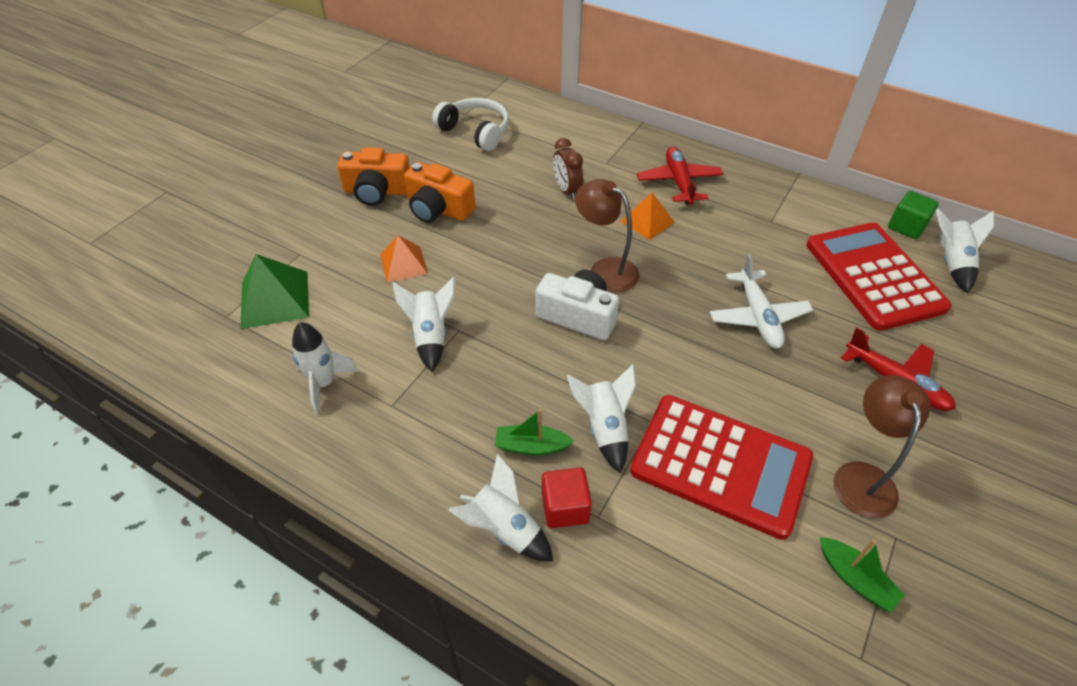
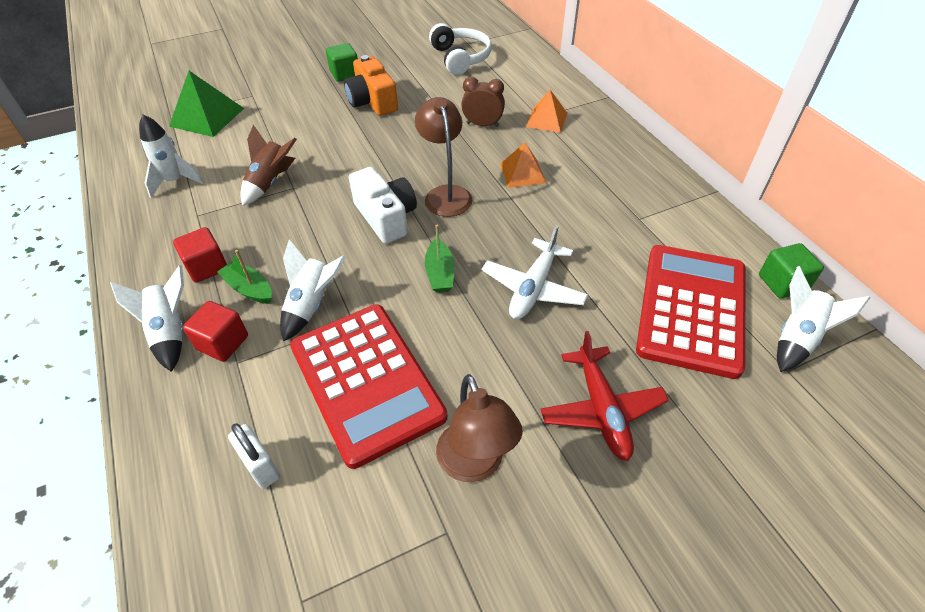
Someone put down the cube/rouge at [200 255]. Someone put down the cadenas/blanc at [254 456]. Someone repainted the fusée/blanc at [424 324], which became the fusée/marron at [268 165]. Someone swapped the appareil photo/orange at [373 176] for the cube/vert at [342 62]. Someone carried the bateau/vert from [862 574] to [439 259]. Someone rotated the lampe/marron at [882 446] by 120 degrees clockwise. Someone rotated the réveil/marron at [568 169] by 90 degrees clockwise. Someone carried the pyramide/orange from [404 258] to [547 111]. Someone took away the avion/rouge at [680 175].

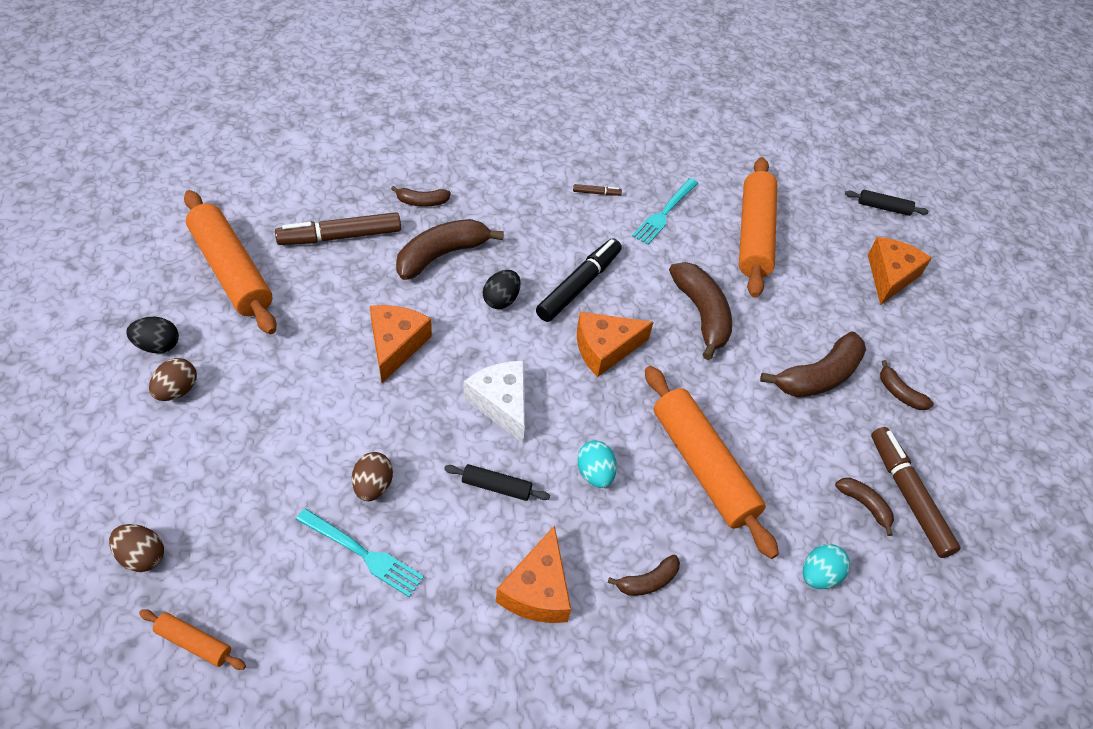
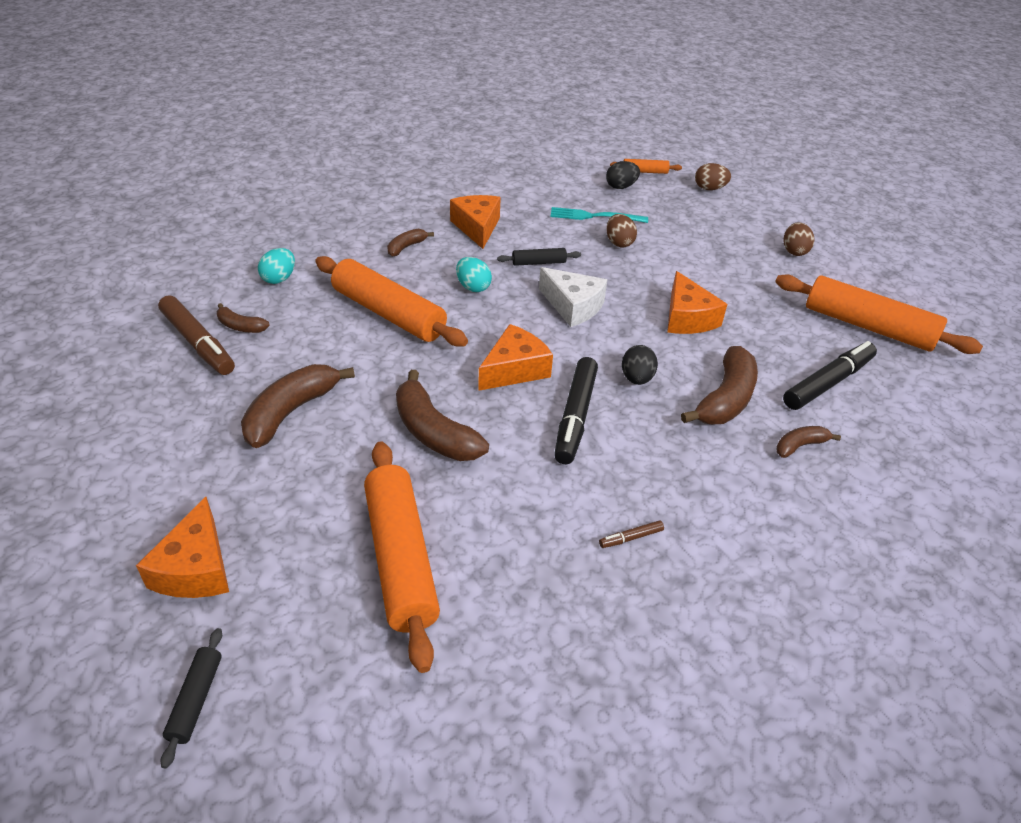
Someone rotated the rouleau à pâtisserie/noir at [887 203] by 75 degrees counterclockwise. Someone carried the œuf/noir from [152 335] to [623 175]. Someone repainted the feutre/marron at [338 228], which became the feutre/noir at [830 375]. Someone took away the fourchette/turquoise at [665 211]. Someone took away the banane/marron at [907 385].

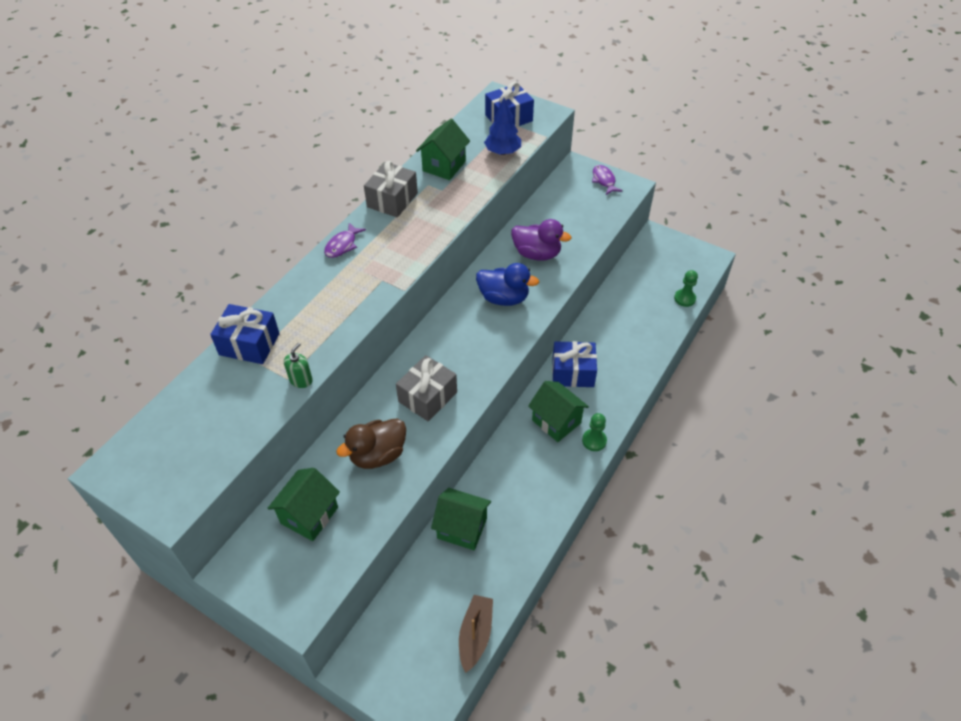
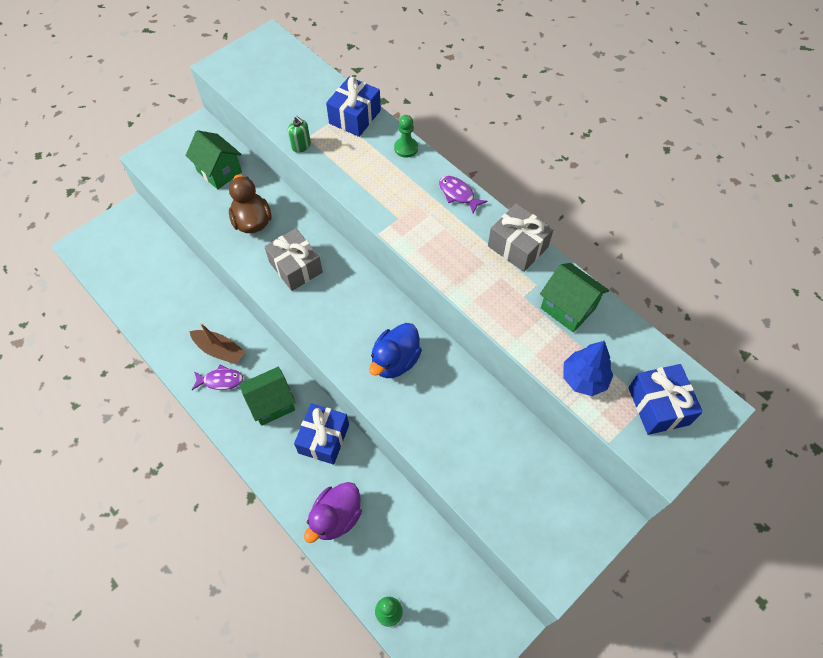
Someone carried the bateau/marron from [476 634] to [217 343]. Someone carried the poisson/violet from [607 180] to [217 377]. Someone carried the canard/violet from [541 240] to [333 512]. Someone carried the pion/vert from [594 432] to [406 136]. Someone took away the maison/vert at [461 519].

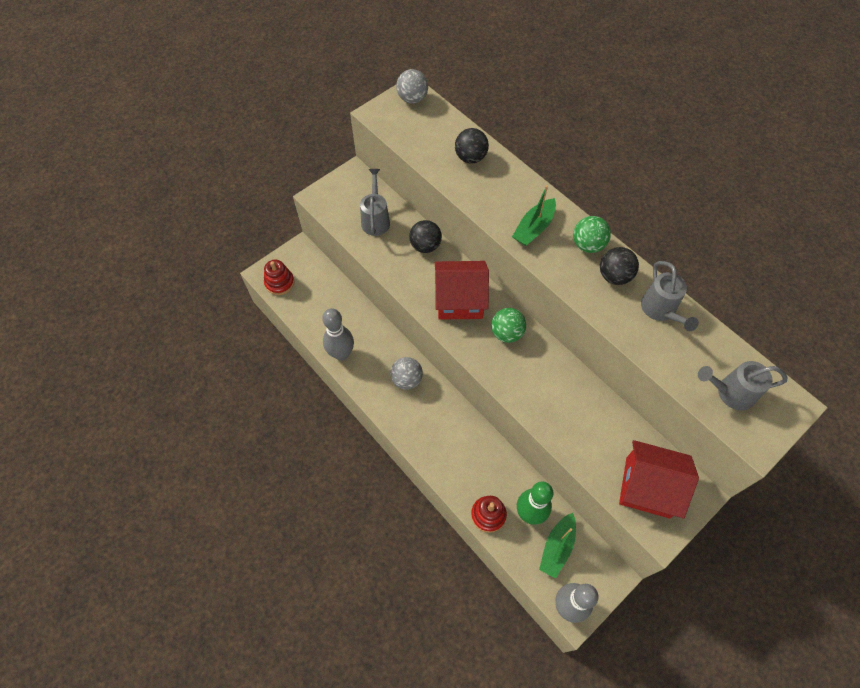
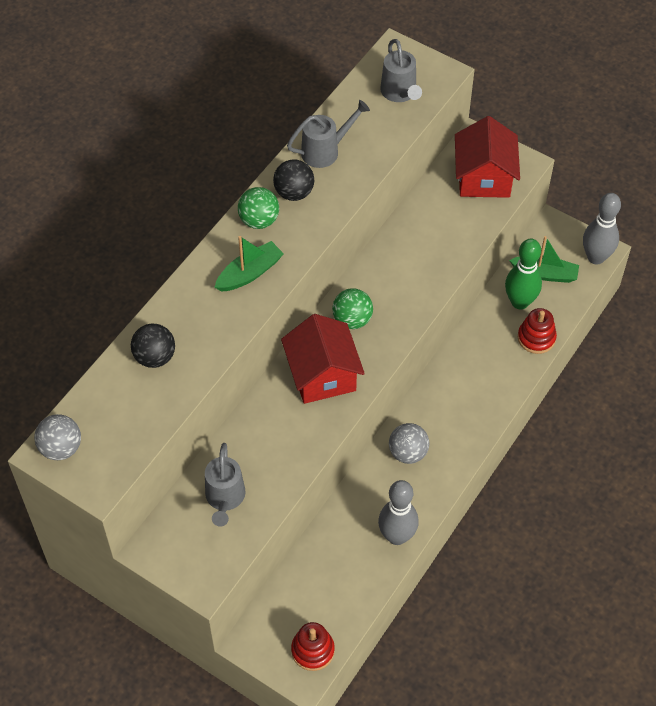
Someone rotated the arrosoir/gris at [375 202] by 75 degrees counterclockwise. Someone rotated the bateau/vert at [534 215] by 60 degrees counterclockwise. Someone took away the balle/noir at [425 236].

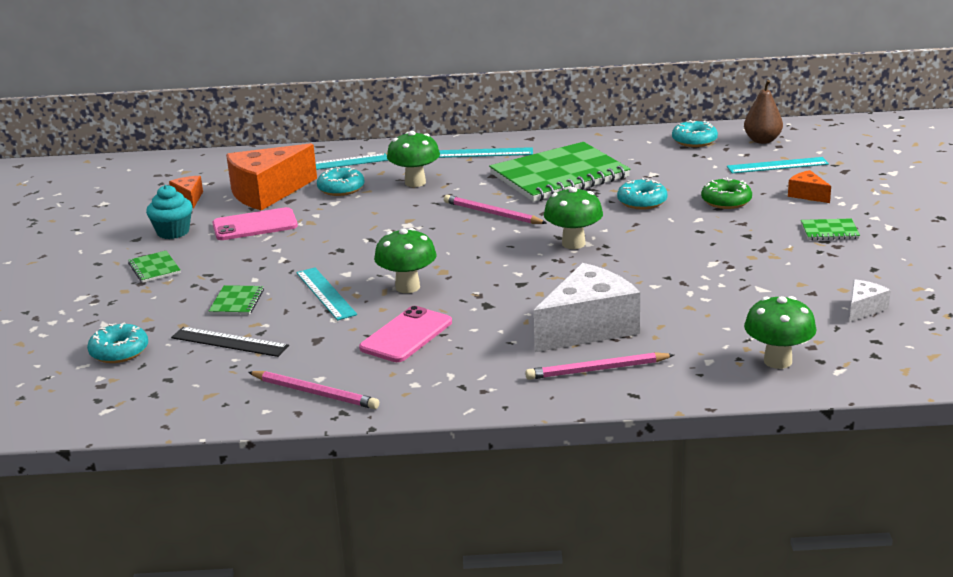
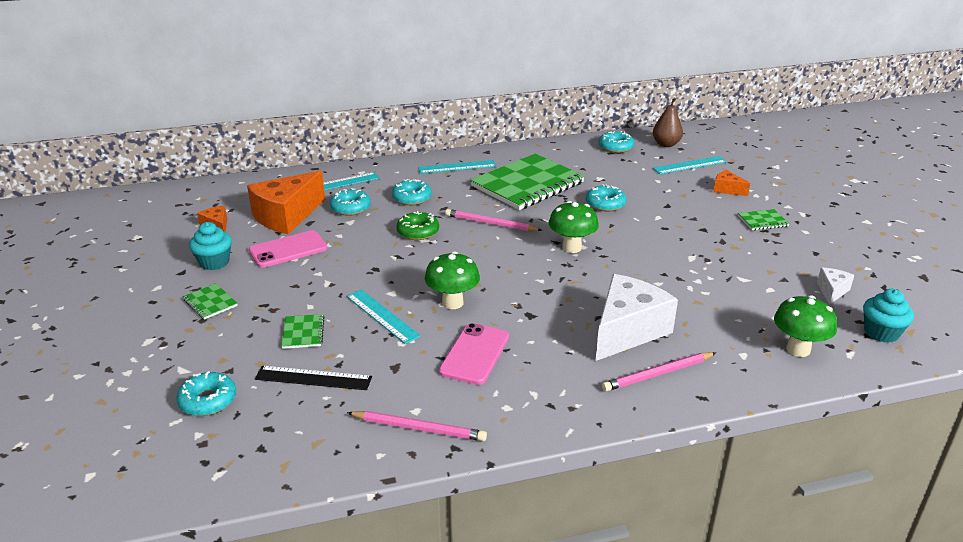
Someone swapped the champignon/vert at [413 159] for the beignet/turquoise at [412 192]. Someone carried the beignet/vert from [726 193] to [417 225]. Someone put down the muffin/turquoise at [888 316].

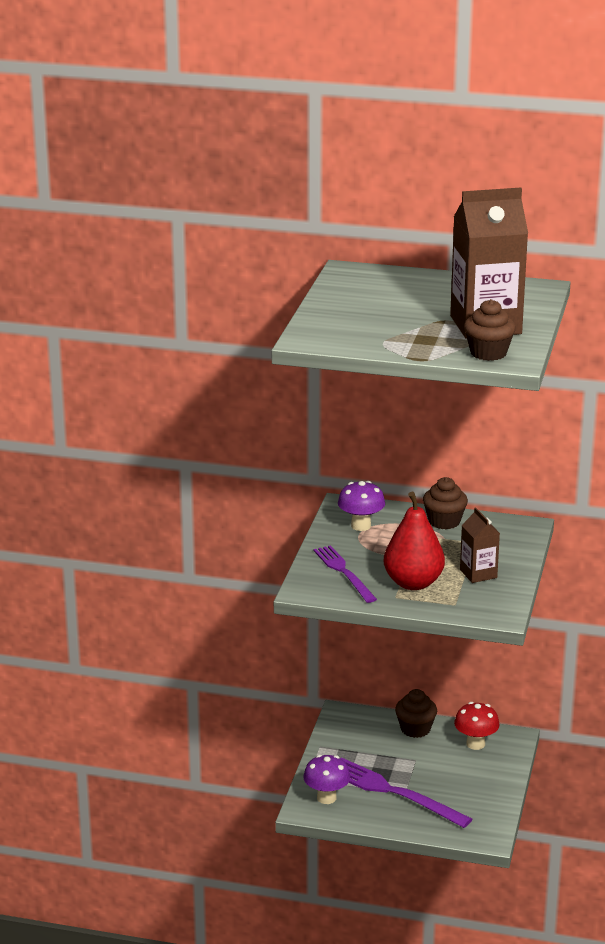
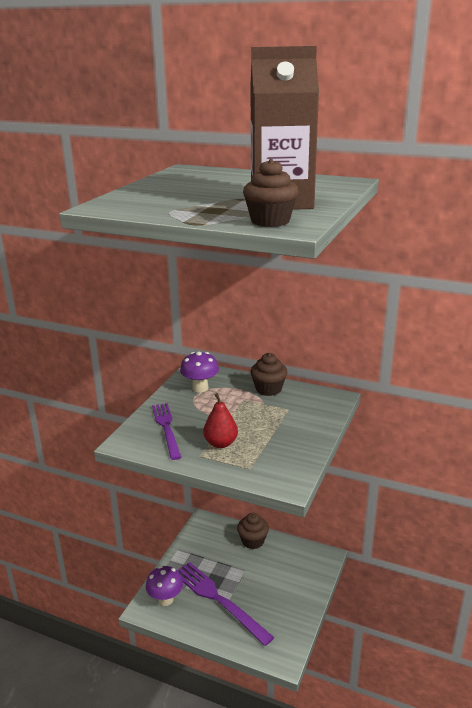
Someone scaled the poire/rouge at [414 541] by 0.64. Someone took away the champignon/rouge at [476 726]. Someone took away the brique de lait/marron at [480 545].

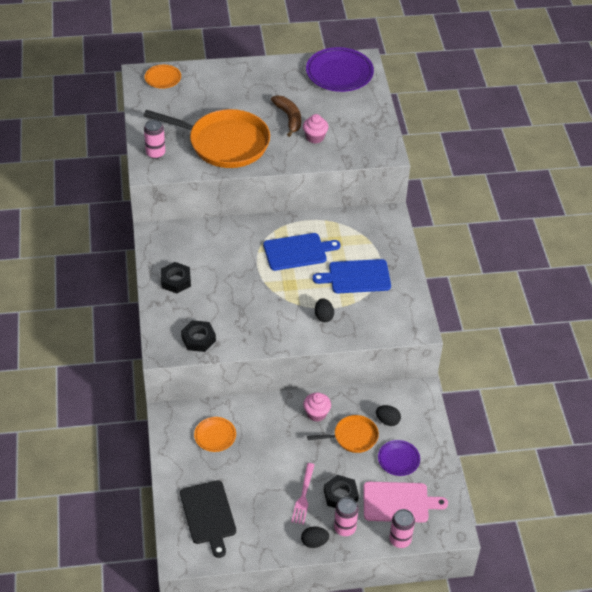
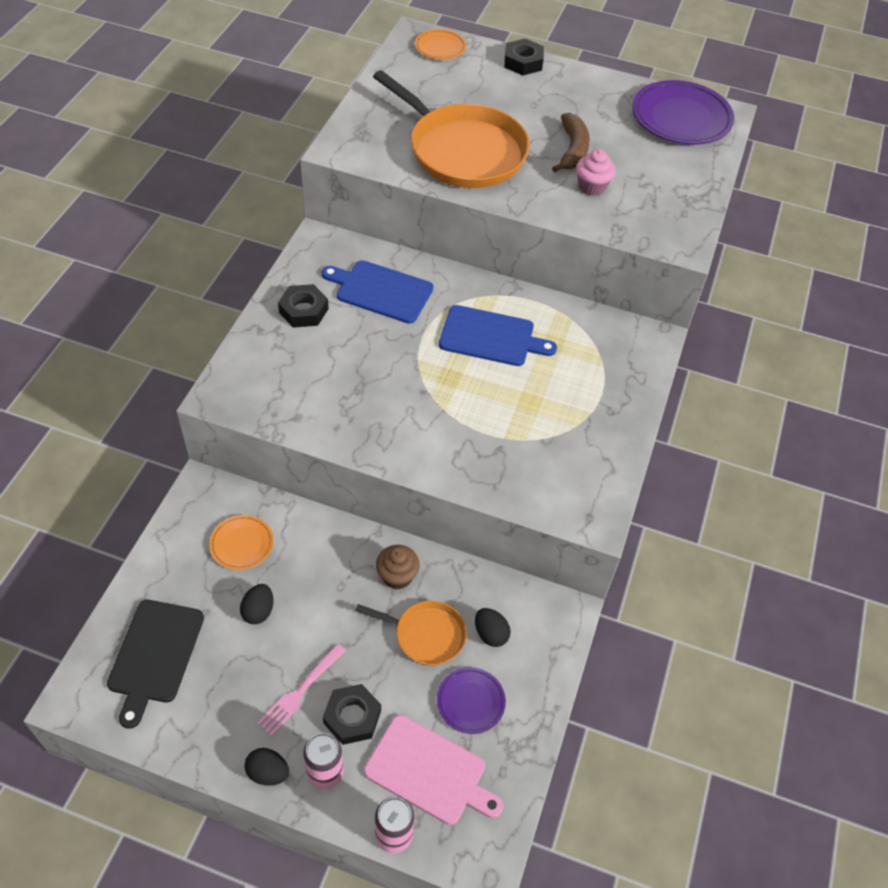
Someone carried the œuf/noir from [324 310] to [256 604]. Someone carried the planche à découper/bleu from [351 276] to [377 292]. Someone repainted the muffin/rose at [317 407], which became the muffin/marron at [398 567]. Someone carried the écrou/noir from [198 336] to [524 57]. Someone took away the canette/rose at [154 139].

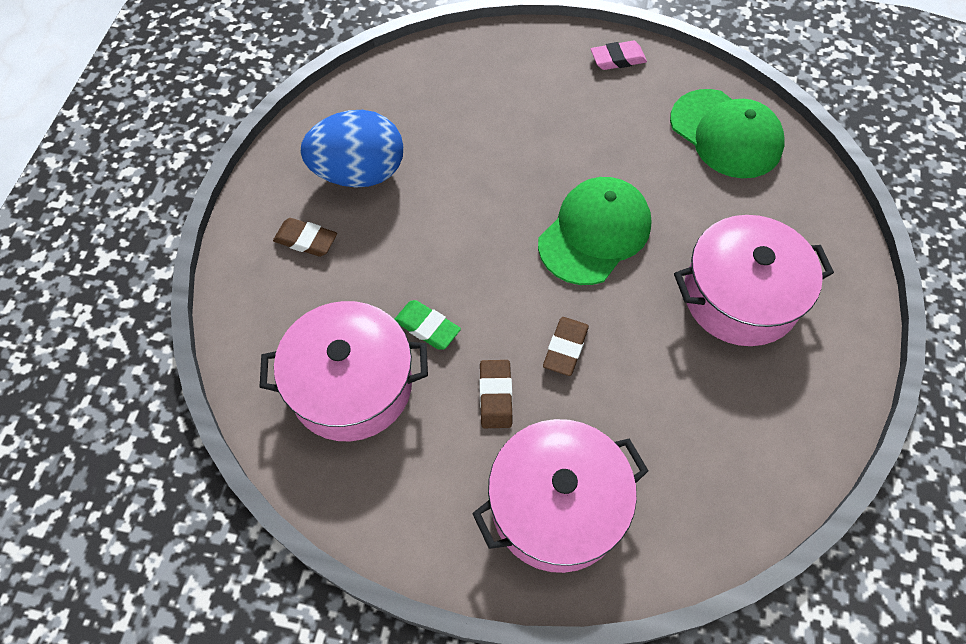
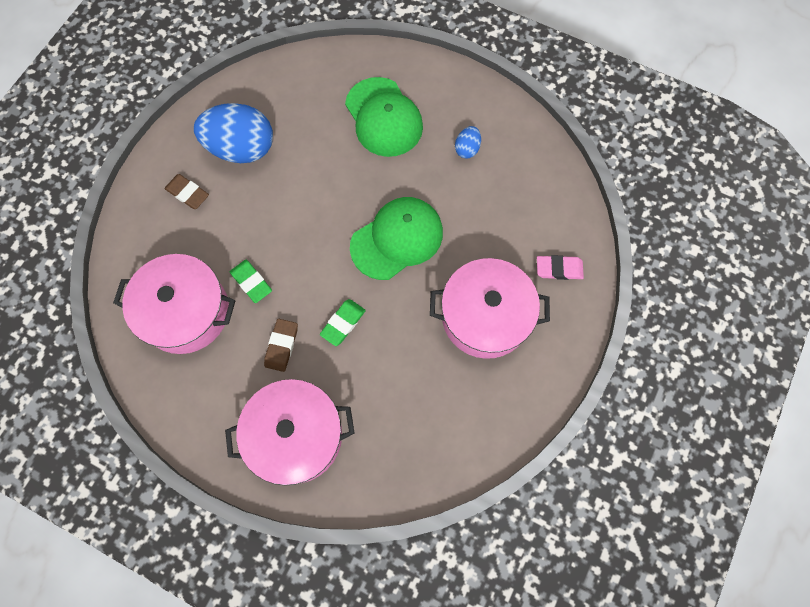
Someone repainted the gomme/marron at [566 346], which became the gomme/vert at [343 322]. Someone carried the casquette/vert from [727 133] to [384 117]. Someone put down the œuf/bleu at [468 142]. Someone carried the gomme/rose from [619 55] to [560 267].

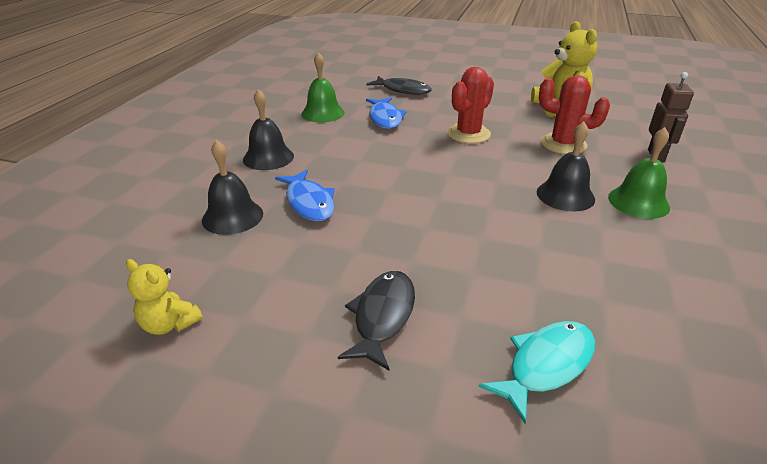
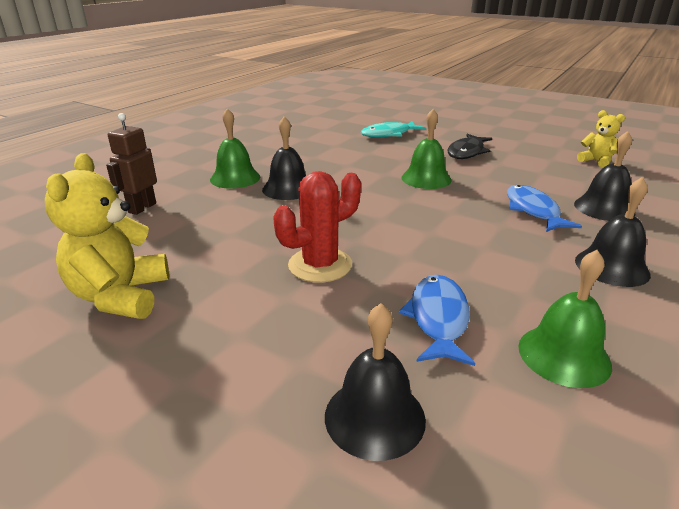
Someone swapped the poisson/noir at [399 85] for the cloche/noir at [375 382]. Someone put down the cloche/vert at [426 149]. Someone took away the cactus/rouge at [574 114].

